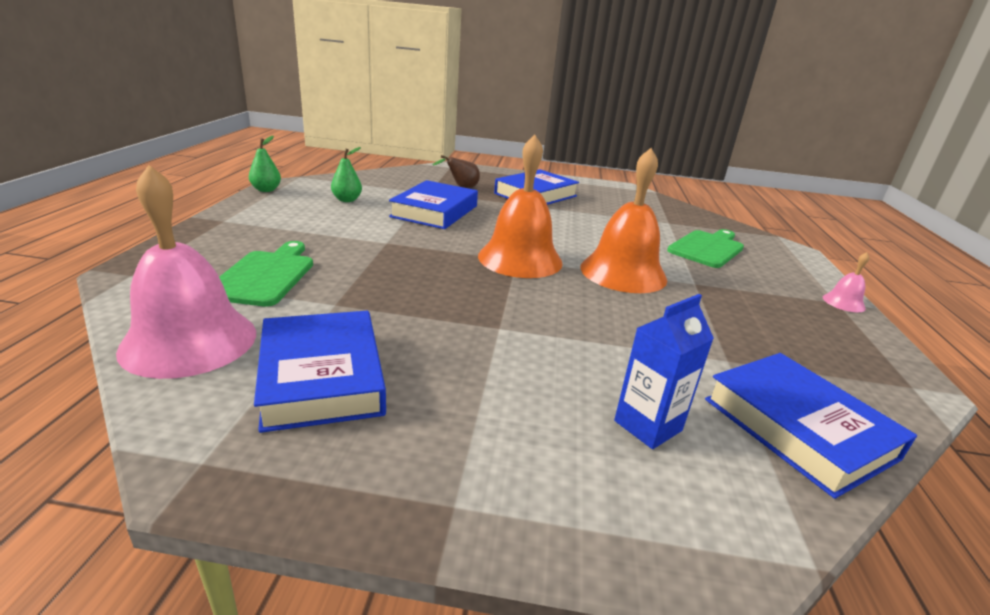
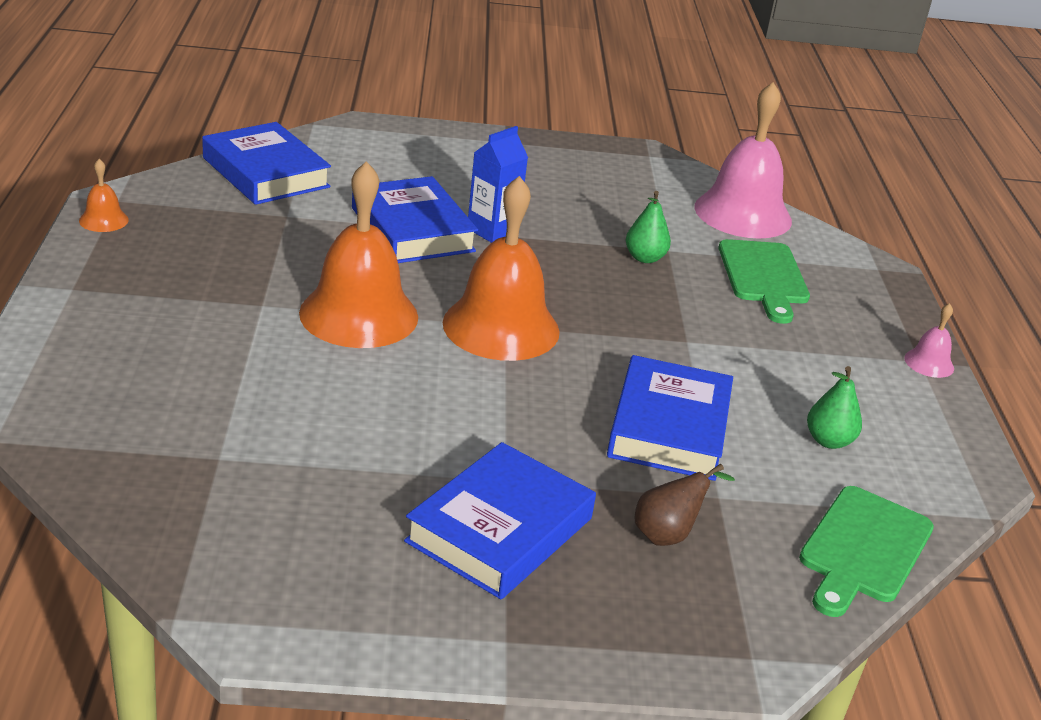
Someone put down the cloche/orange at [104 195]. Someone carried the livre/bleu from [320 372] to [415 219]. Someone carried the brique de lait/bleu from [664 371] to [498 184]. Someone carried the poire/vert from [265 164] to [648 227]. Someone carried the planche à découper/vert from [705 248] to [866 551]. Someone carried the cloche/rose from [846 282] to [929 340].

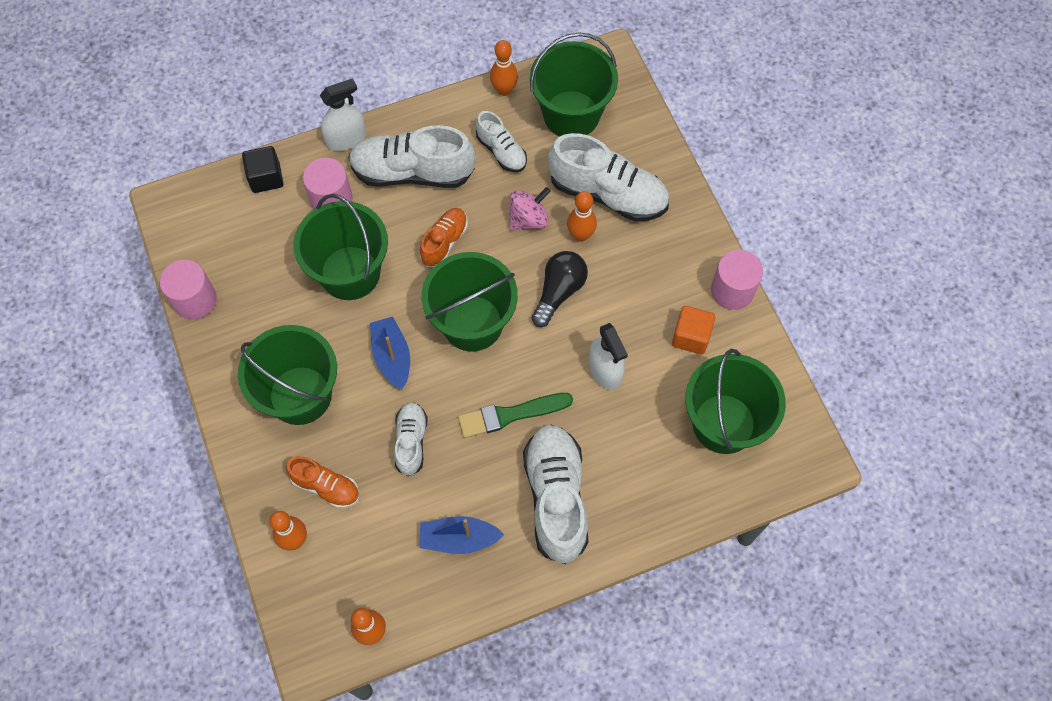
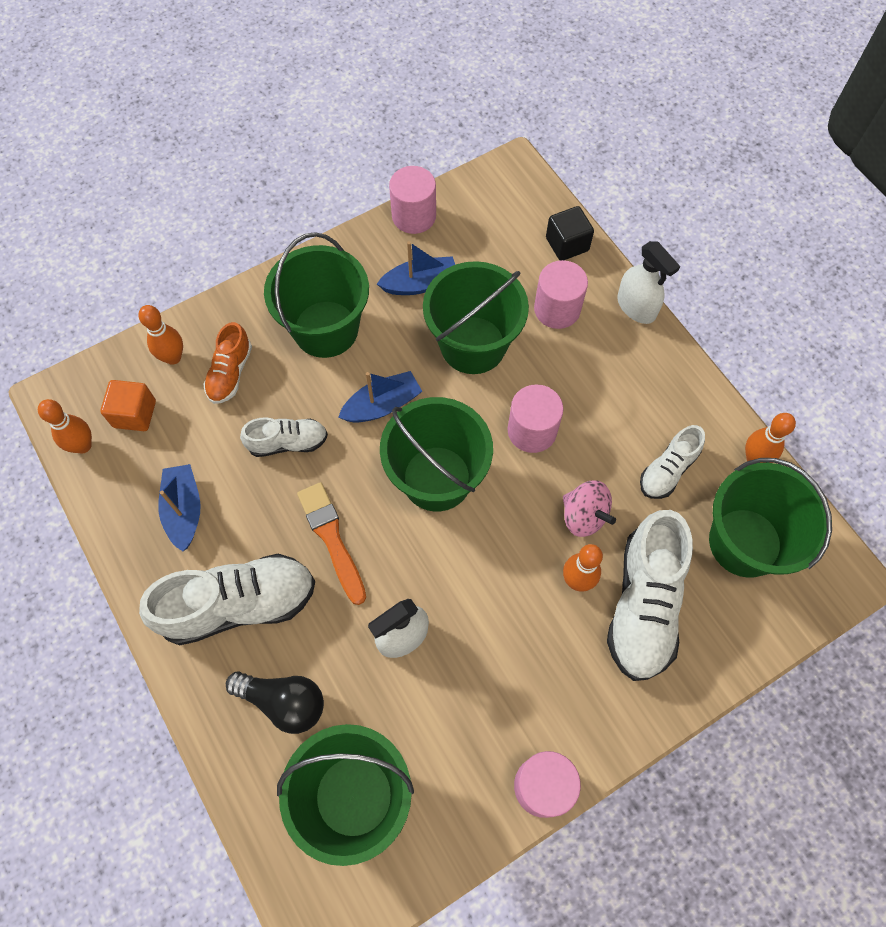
Someone carried the cube/orange from [693 330] to [128 405]. Someone carried the ampoule/noir from [560 289] to [275 703]. Someone repainted the pinceau/vert at [515 415], which became the pinceau/orange at [331 543]. Someone put down the bateau/bleu at [416 268]. Someone swapped the chaussure/orange at [444 237] for the cylindre/rose at [535 418]. Someone took away the chaussure/blanc at [411 156].

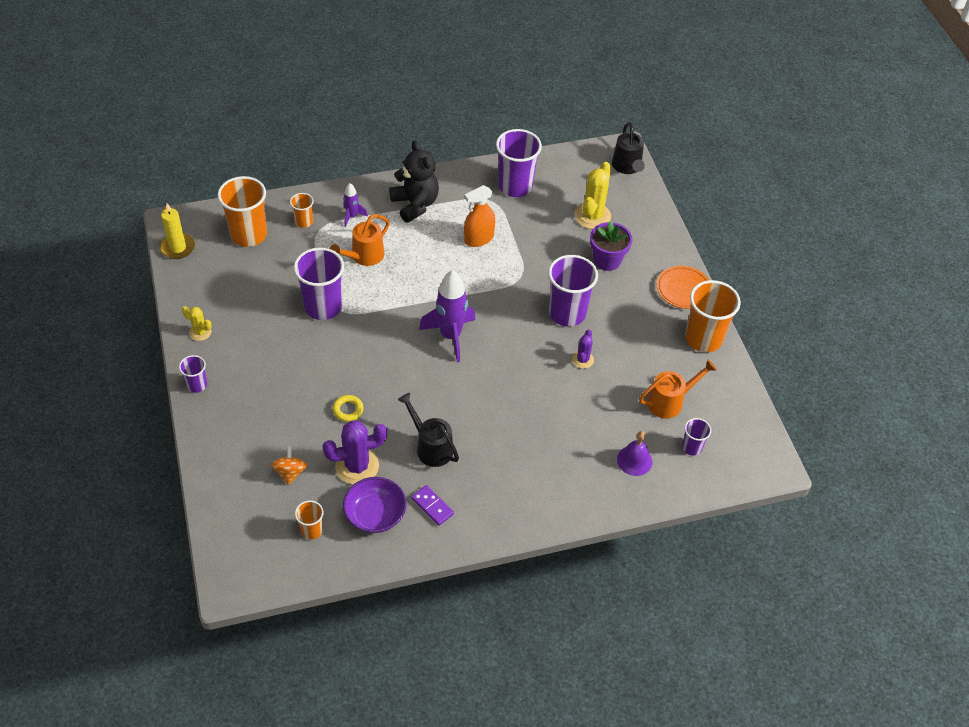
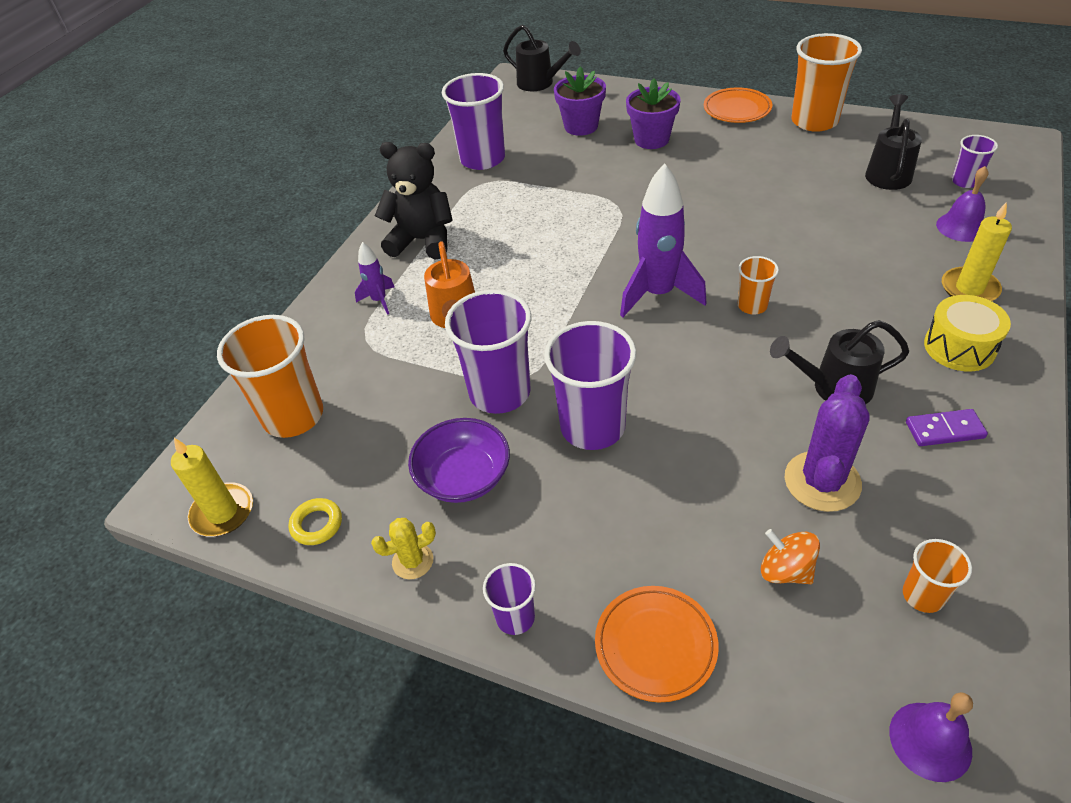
Someone carried the anneau/jaune from [348 408] to [315 521]. Someone carried the bol/violet from [375 505] to [459 460]. Someone carried the gobelet/violet from [573 291] to [590 385]. Someone swapped the cactus/jaune at [592 195] for the pot de fleurs/violet at [580 101]. Someone put down the assiette/orange at [657 644]. Someone carried the gobelet/orange from [302 210] to [758 285]. Someone repainted the arrosoir/orange at [678 389], which became the arrosoir/noir at [893 142]. Someone put down the cloche/violet at [931 737]. Someone put down the tambour/jaune at [967 333]. Someone put down the bougie/jaune at [977 251]. Someone took away the vaporisateur/orange at [479 216]. Someone took away the cactus/violet at [583 349].

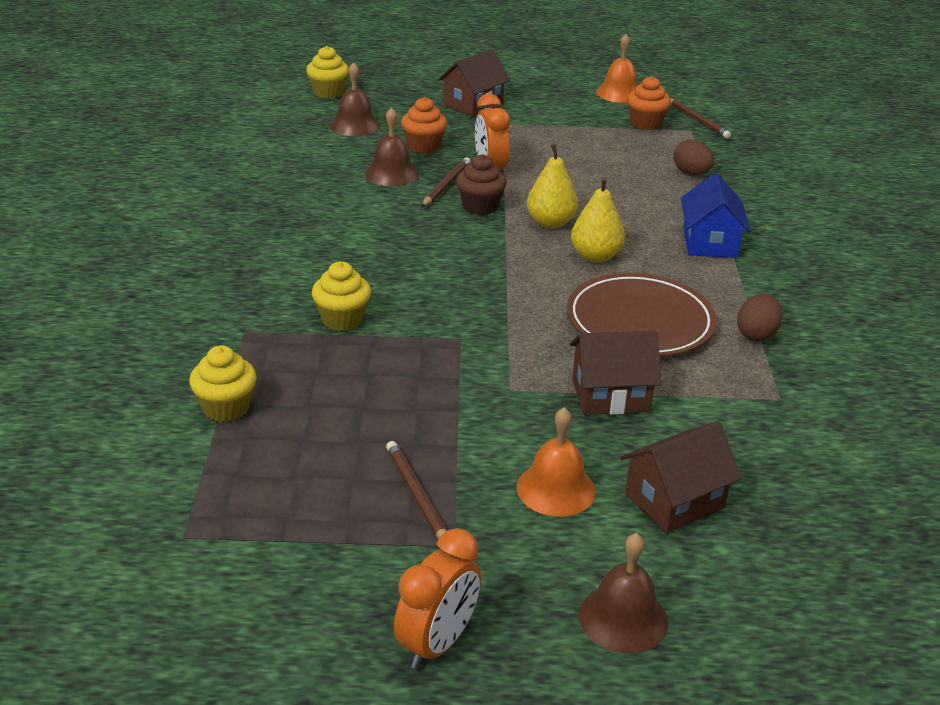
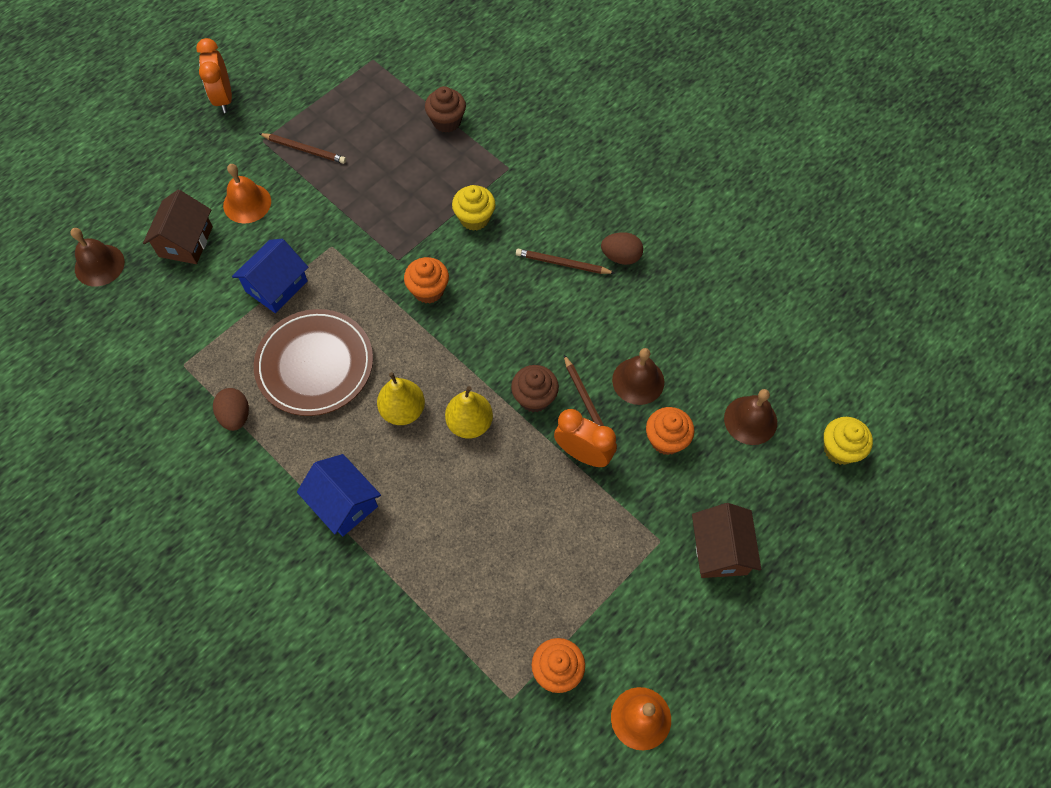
Someone carried the cloche/marron from [623 593] to [97 257]. Someone repainted the maison/marron at [616 373], which became the maison/bleu at [270 276]. Someone put down the muffin/orange at [426 280]. Someone repainted the muffin/jaune at [223 384], which became the muffin/marron at [445 109]. Someone carried the crayon/marron from [700 118] to [565 261]. Someone carried the œuf/marron from [693 157] to [622 248].

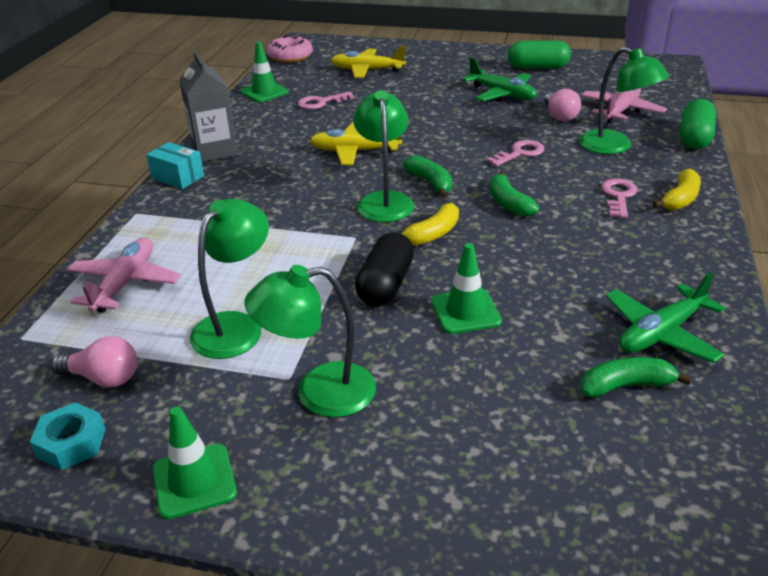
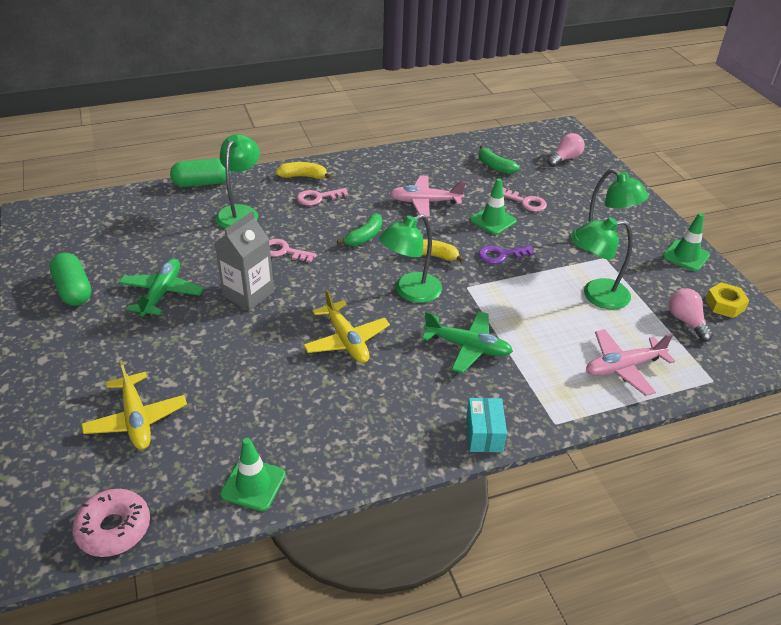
Someone carried the brique de lait/gris from [208 106] to [244 261]. Someone carried the avion/rose from [624 106] to [428 196]. Someone carried the avion/vert from [666 317] to [467 342]. Someone swapped the gélule/noir at [384 269] for the clé/violet at [506 255]. Someone carried the clé/rose from [326 100] to [525 200]. Someone carried the ampoule/rose from [562 105] to [566 150]. Someone repainted the écrou/turquoise at [68 436], which became the écrou/jaune at [727 300]. Someone took away the banane/vert at [427 176].

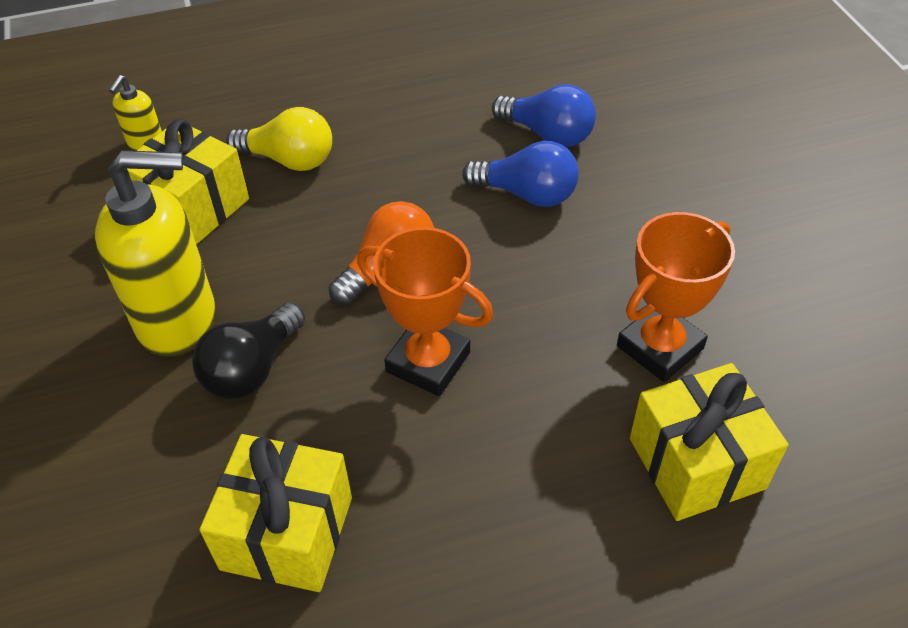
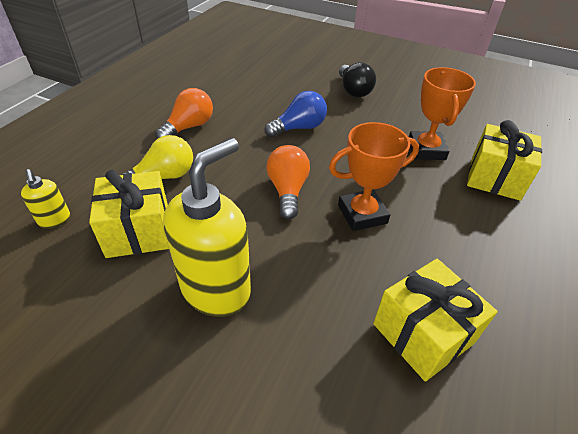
Someone put down the ampoule/orange at [184 113]. Someone carried the ampoule/noir from [248 350] to [357 79]. Someone took away the ampoule/bleu at [544 115].

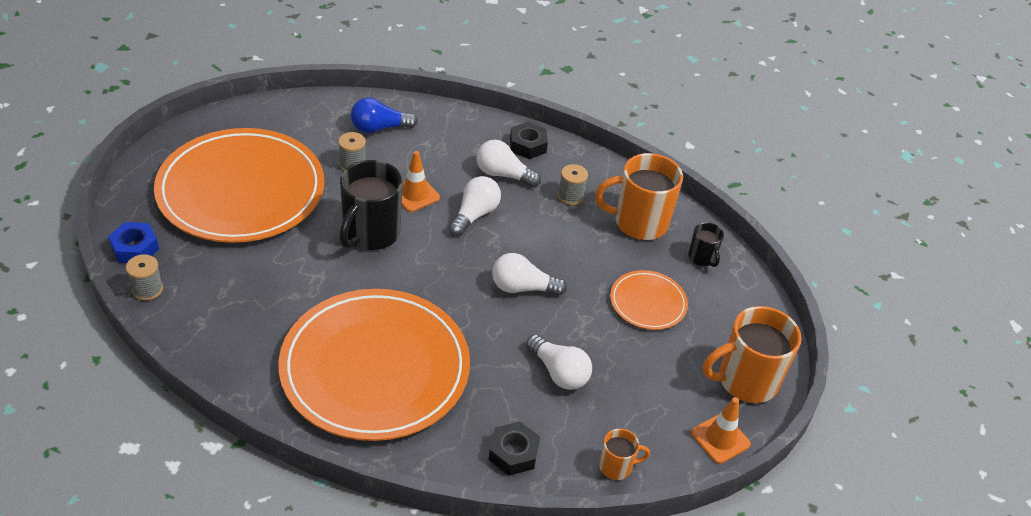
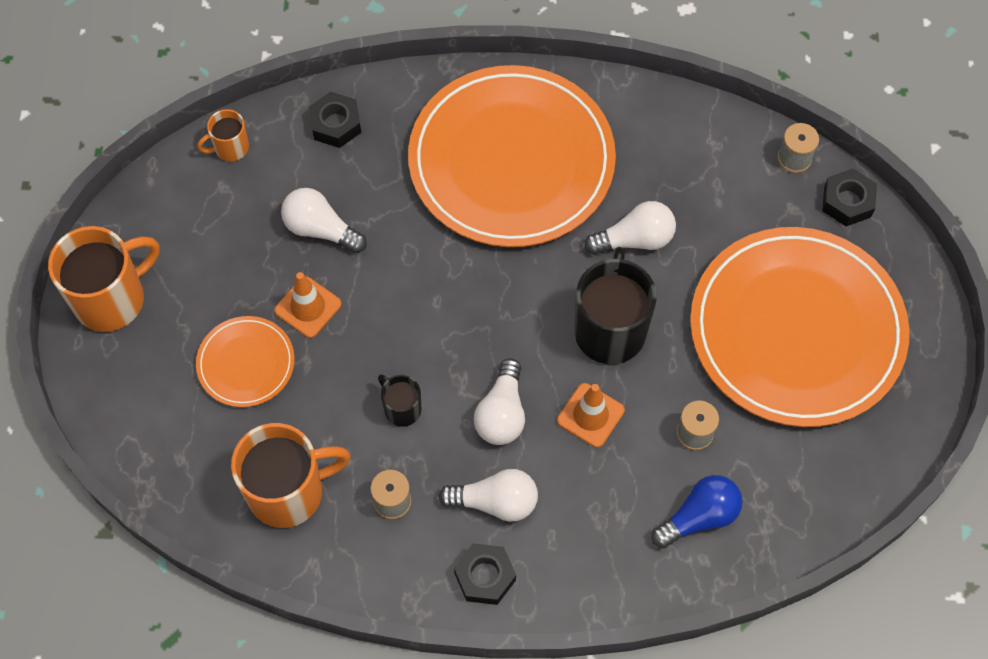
Someone carried the cône de chantier/orange from [721 430] to [308 305]. Someone carried the tasse/noir from [706 244] to [400 400]. Someone carried the ampoule/blanc from [529 274] to [630 228]. Someone repainted the écrou/bleu at [133 242], which became the écrou/noir at [849 197].

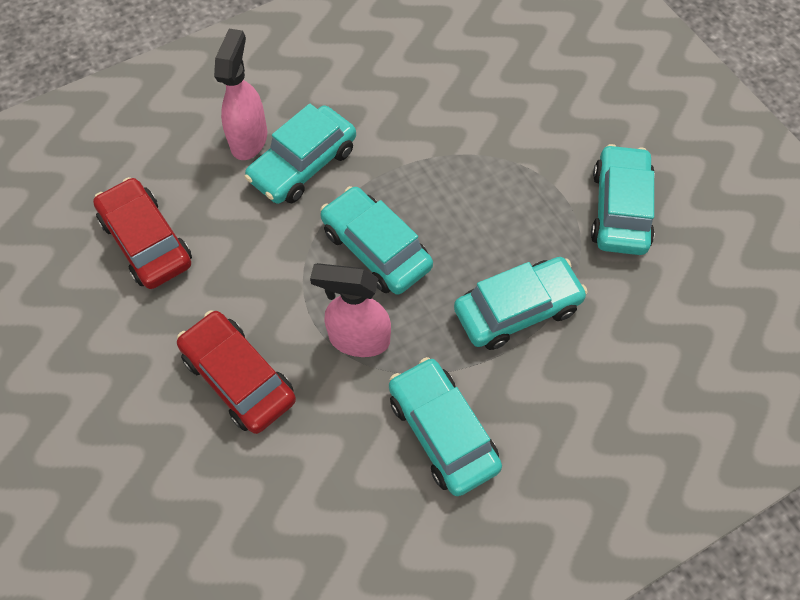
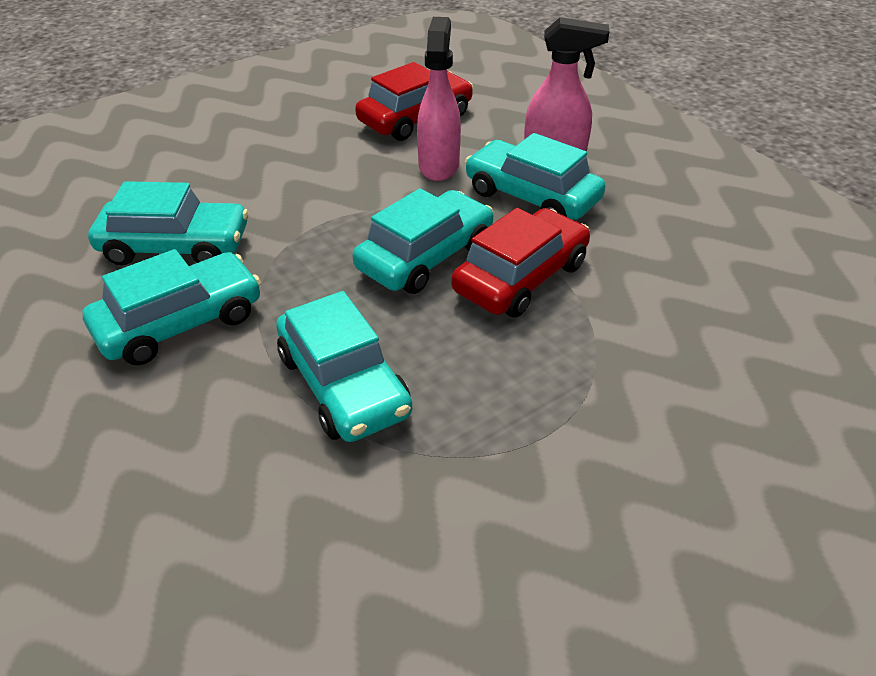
Someone carried the voiture/turquoise from [623 199] to [168 223]. Someone carried the vaporisateur/rose from [350 310] to [439 99]. Someone carried the voiture/rouge from [236 372] to [520 263].

